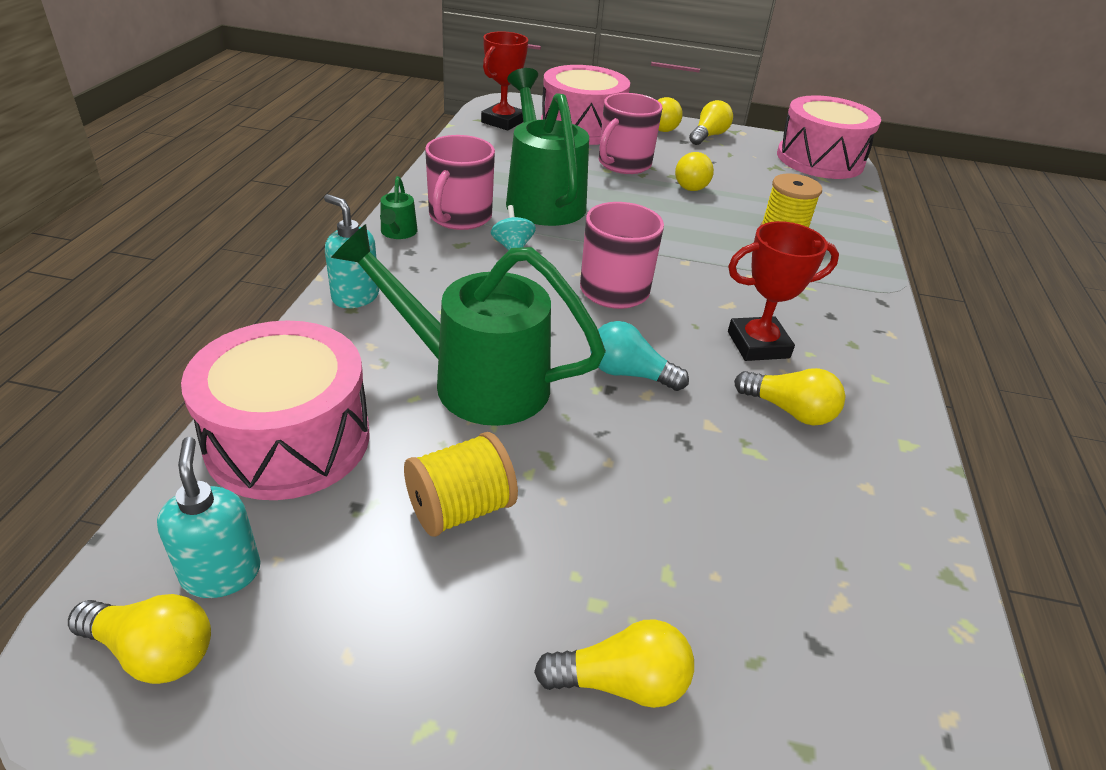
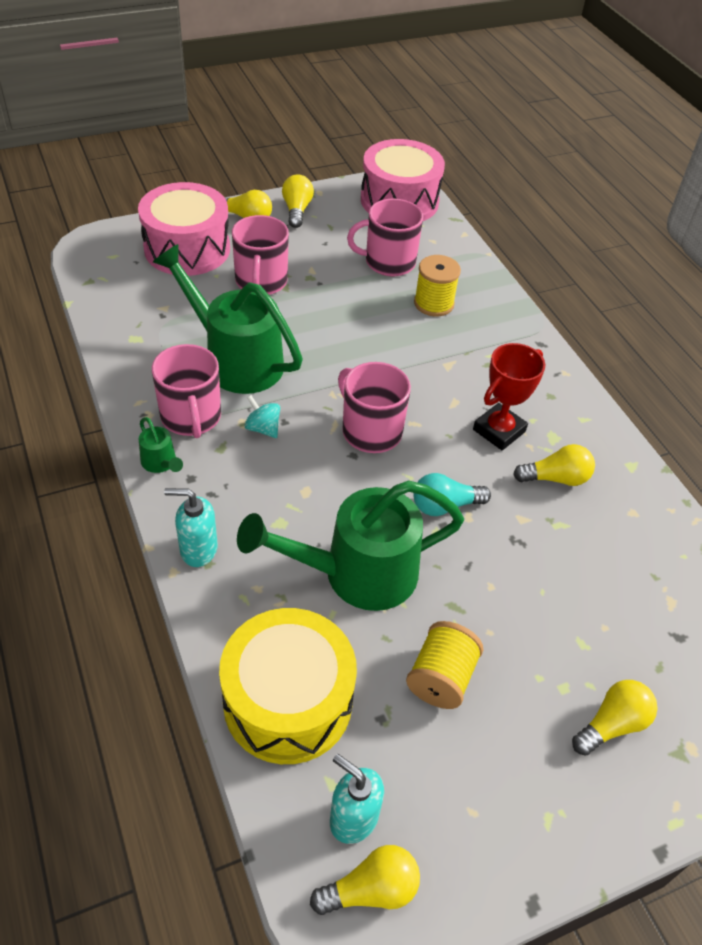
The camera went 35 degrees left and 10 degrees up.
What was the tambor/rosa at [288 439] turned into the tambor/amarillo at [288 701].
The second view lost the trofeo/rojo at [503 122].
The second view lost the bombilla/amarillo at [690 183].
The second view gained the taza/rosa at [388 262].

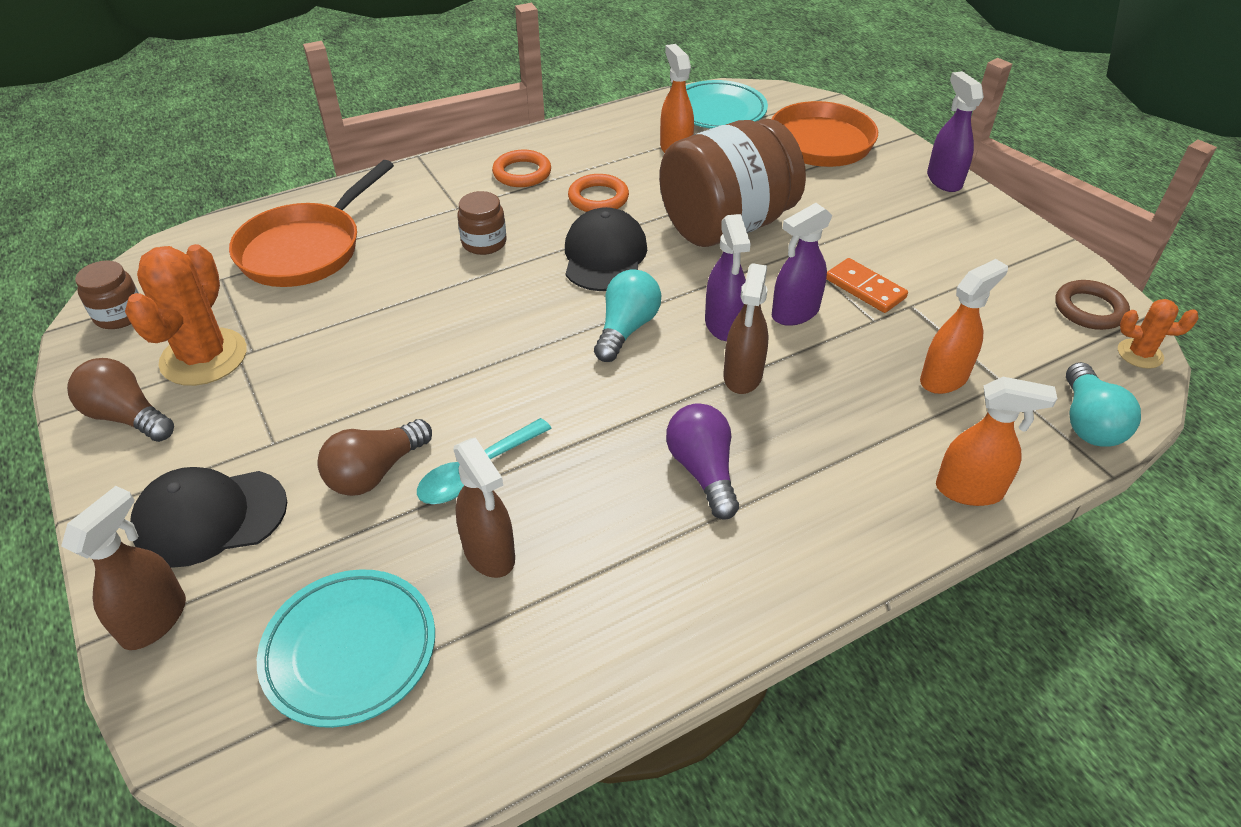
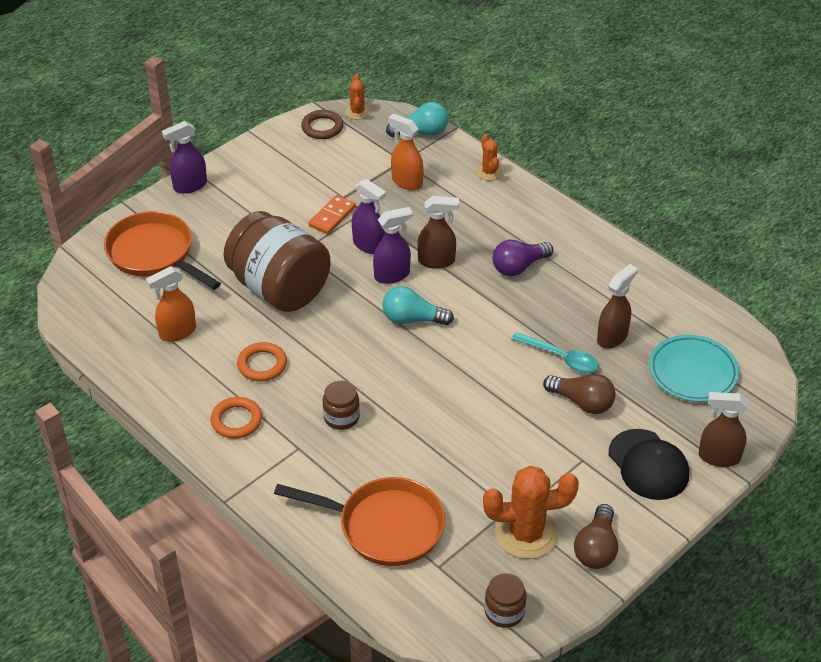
The camera went 105 degrees left and 0 degrees up.
The second view lost the gorra/negro at [604 256].
The second view lost the plato/turquesa at [718 111].
Where the pulverizador/naranja stood at [969 490], the cactus/naranja came to stand at [489 172].

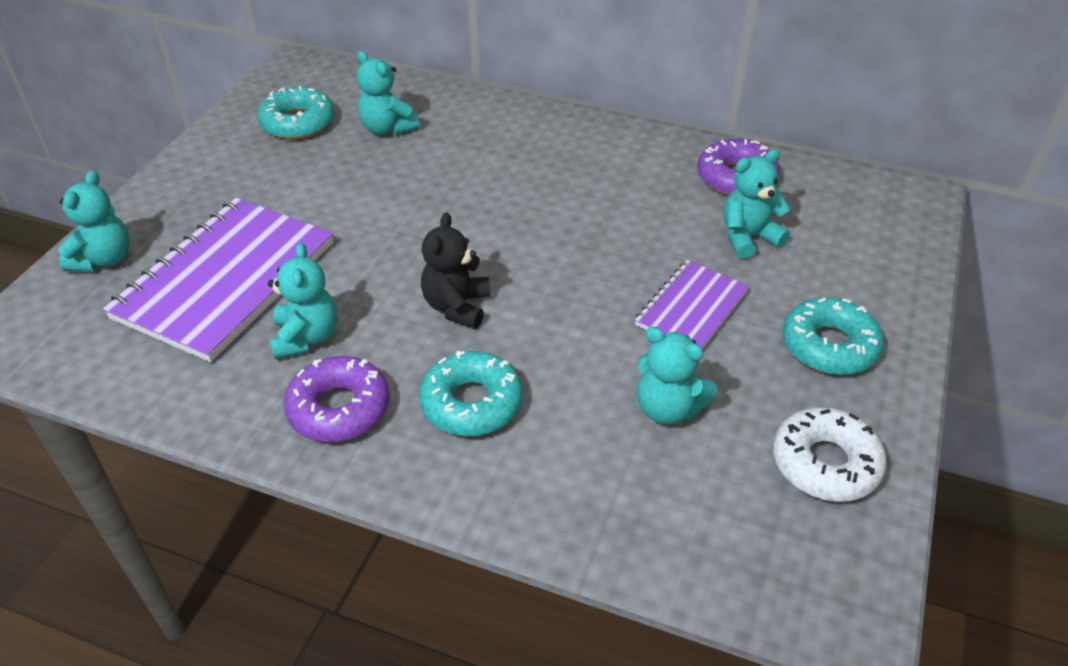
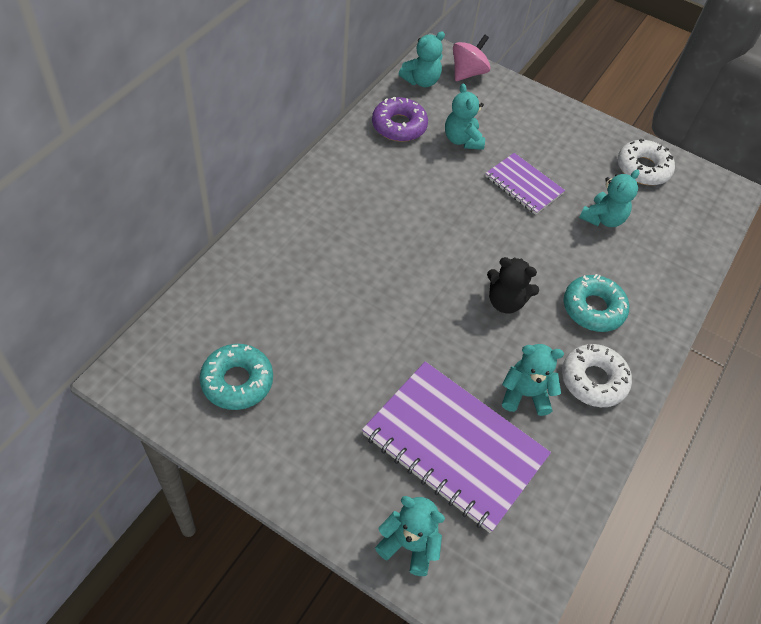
The camera went 85 degrees left and 10 degrees up.
What was the rosquilla/morado at [339 408] turned into the rosquilla/blanco at [593 380].
The osito/turquesa ended up elsewhere, having gone from [387 128] to [421 81].
The second view lost the rosquilla/turquesa at [829 346].
The second view gained the peonza/rosa at [468 73].

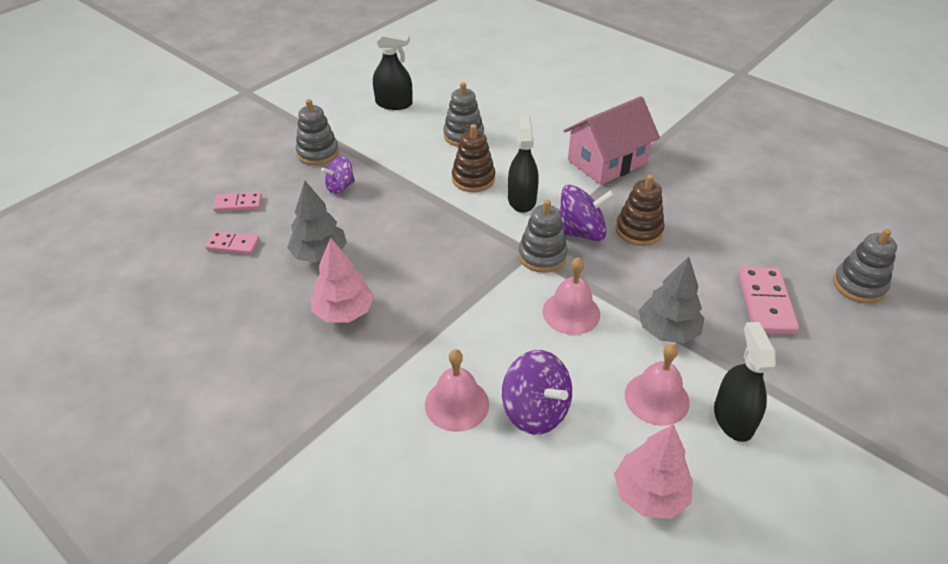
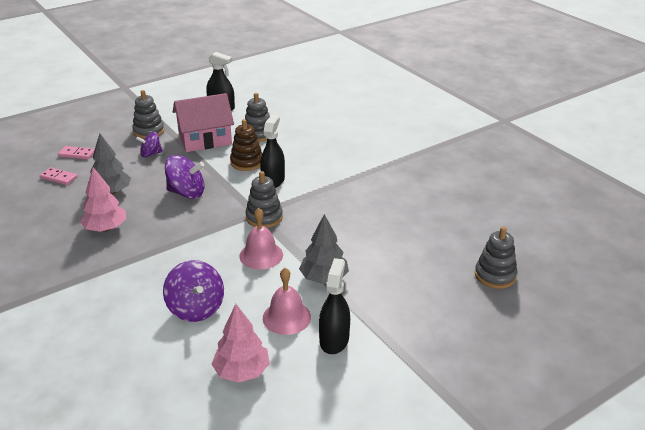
The camera went 15 degrees right and 10 degrees down.
The second view lost the campana/rosa at [457 404].
The peonza/morado ended up elsewhere, having gone from [581 232] to [186 193].
The casa/rosa ended up elsewhere, having gone from [607 162] to [205 139].
The second view lost the juguete apilable/marrón at [639 230].
The second view lost the ficha de dominó/rosa at [765 303].

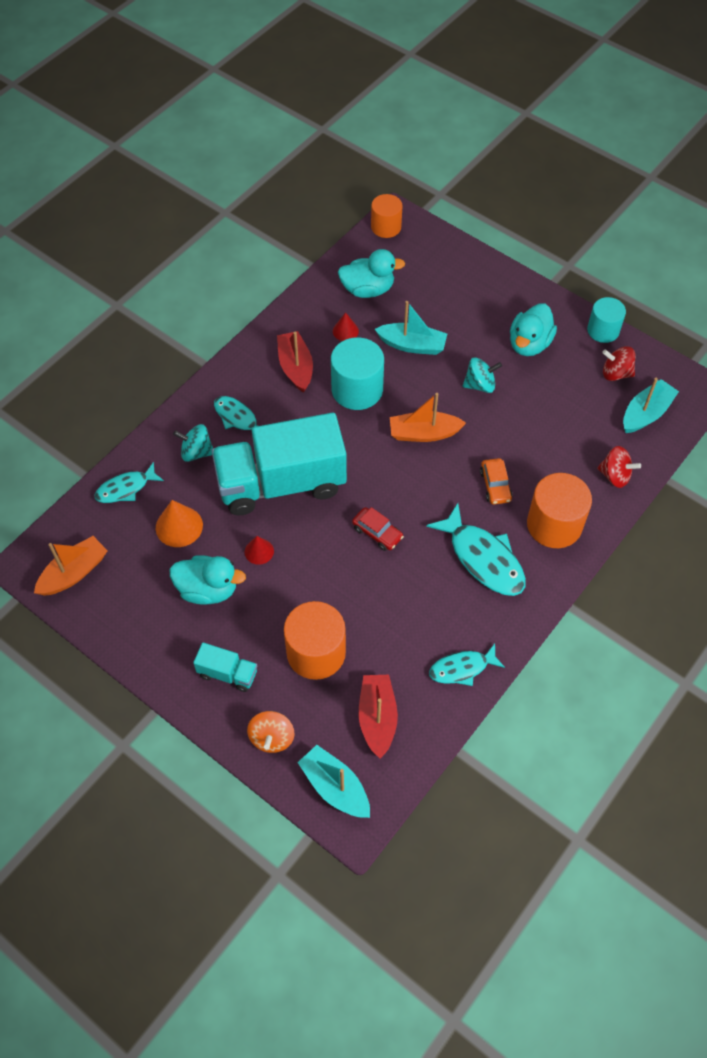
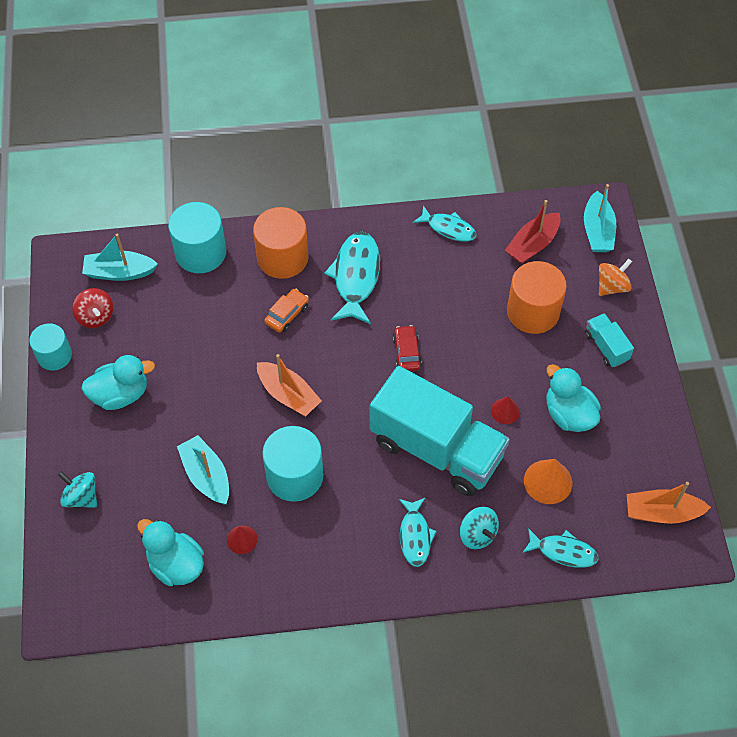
The camera went 135 degrees left and 0 degrees up.
The second view lost the barco/rojo at [296 367].
The second view lost the cilindro/naranja at [386 227].
The peonza/turquesa ended up elsewhere, having gone from [480 385] to [81 497].
Where the peonza/rojo stood at [615 476], the cilindro/turquesa came to stand at [200 252].

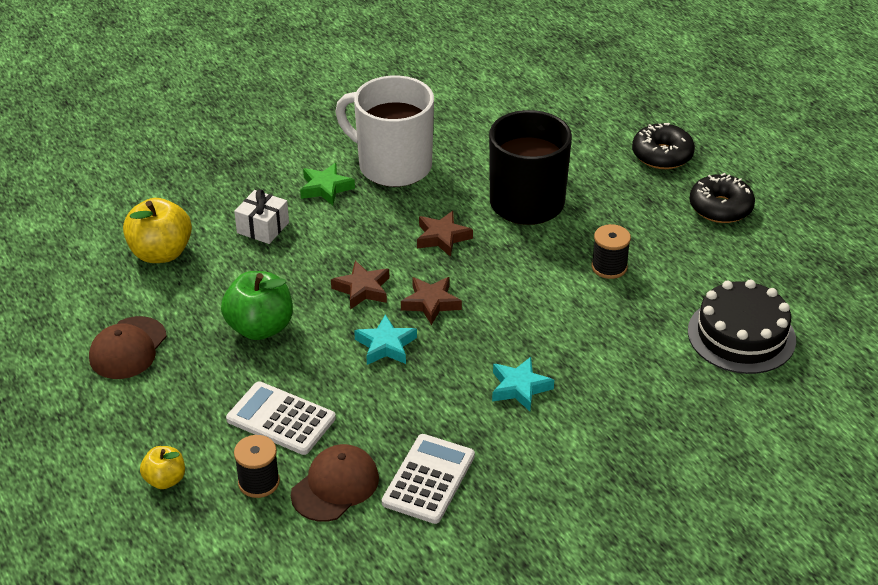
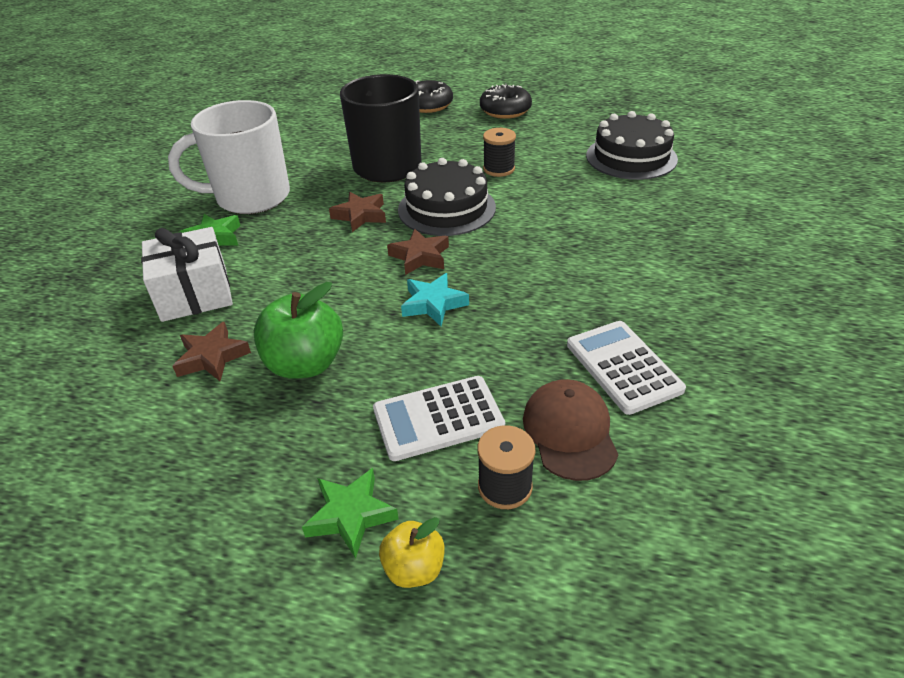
The camera went 45 degrees left and 0 degrees up.
The second view lost the gorra/marrón at [128 348].
The second view lost the manzana/amarillo at [161 253].
The size of the regalo/blanco at [263 228] changed by a factor of 1.55.
The estrella/marrón ended up elsewhere, having gone from [362 289] to [212 357].
The second view lost the estrella/turquesa at [519 387].
The second view gained the estrella/verde at [350 515].
The second view gained the tarta/negro at [446 208].

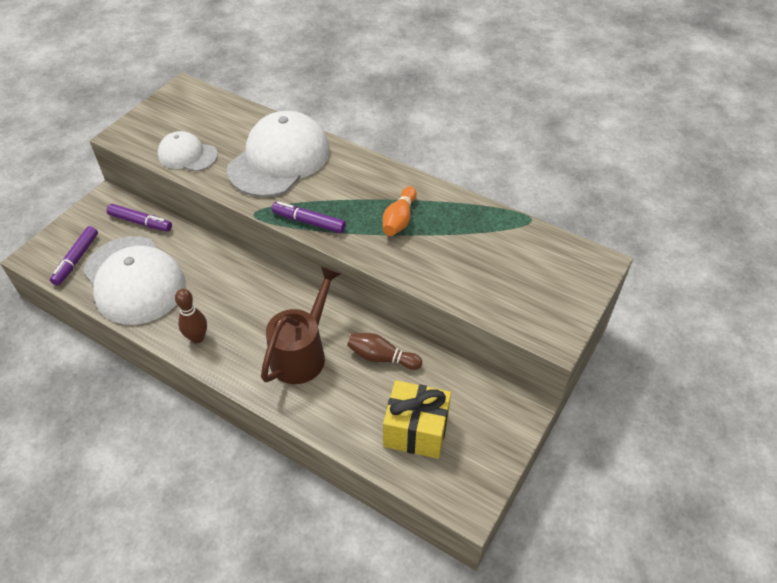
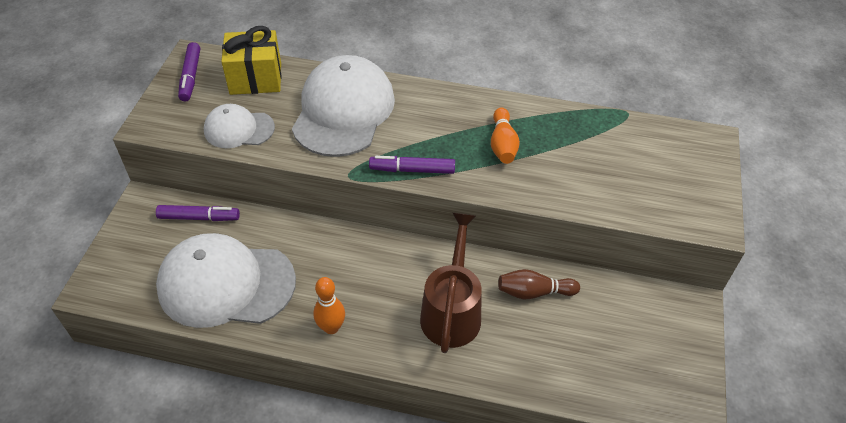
The camera went 20 degrees left and 0 degrees up.
The rotulador/morado ended up elsewhere, having gone from [76 259] to [190 76].
The gorra/blanco at [134 280] ended up facing another way, 150 degrees clockwise from before.
What was the bolo/marrón at [197 338] turned into the bolo/naranja at [331 327].
The regalo/amarillo ended up elsewhere, having gone from [416 431] to [255 78].

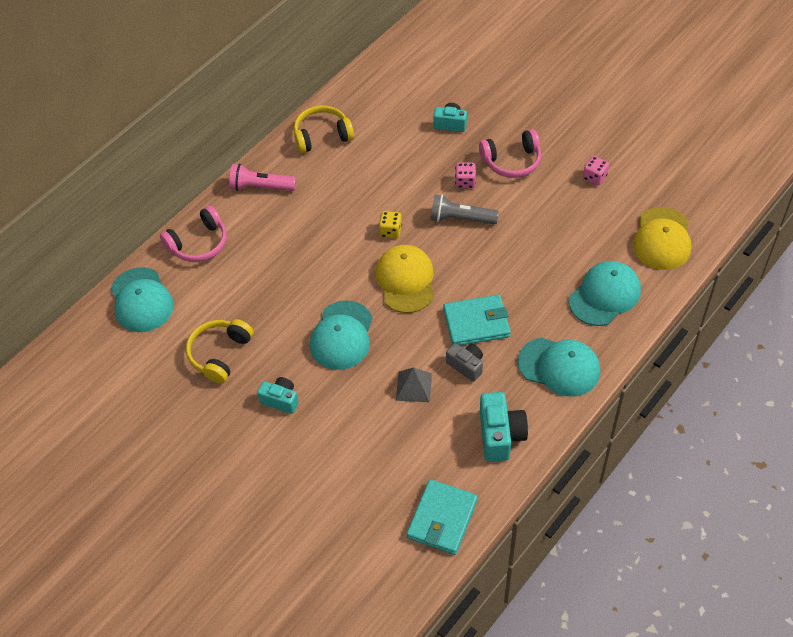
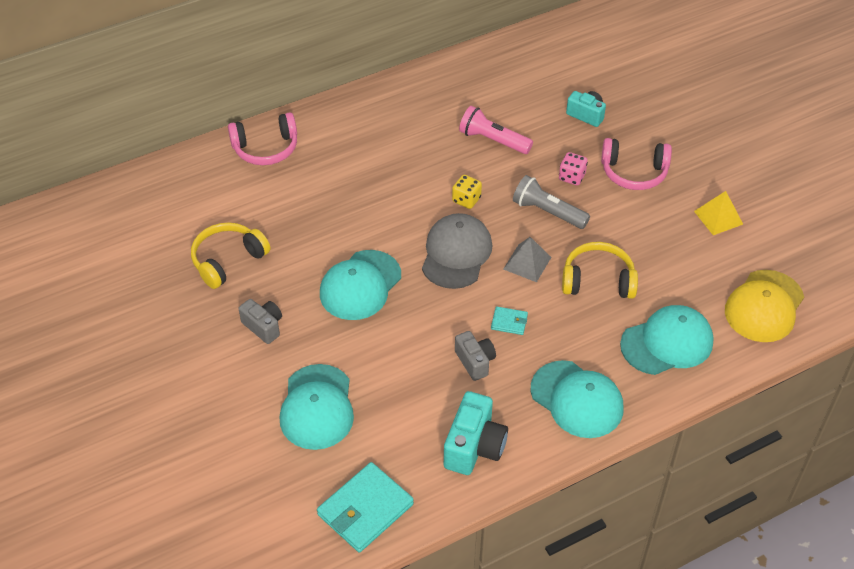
The camera went 20 degrees right and 5 degrees down.
The gorra/turquesa ended up elsewhere, having gone from [141 300] to [317 407].
The lámpara de mano/rosa ended up elsewhere, having gone from [261 187] to [493 140].
What was the cámara/turquesa at [280 400] turned into the cámara/gris at [263 326].
The auriculares/amarillo ended up elsewhere, having gone from [322 136] to [598 280].
What was the gorra/amarillo at [406 280] turned into the gorra/gris at [456 253].
The pirámide/gris ended up elsewhere, having gone from [414 387] to [527 263].
The size of the cartera/turquesa at [476 323] changed by a factor of 0.48.
Where the dado/rosa stood at [594 177], the pirámide/amarillo came to stand at [718 217].

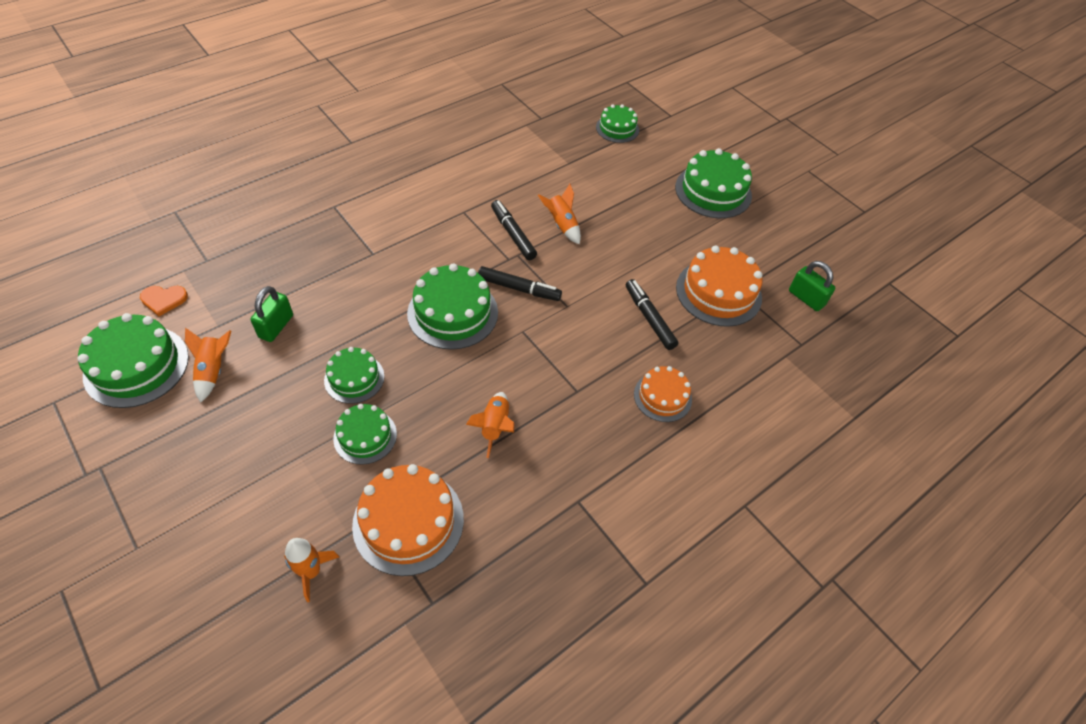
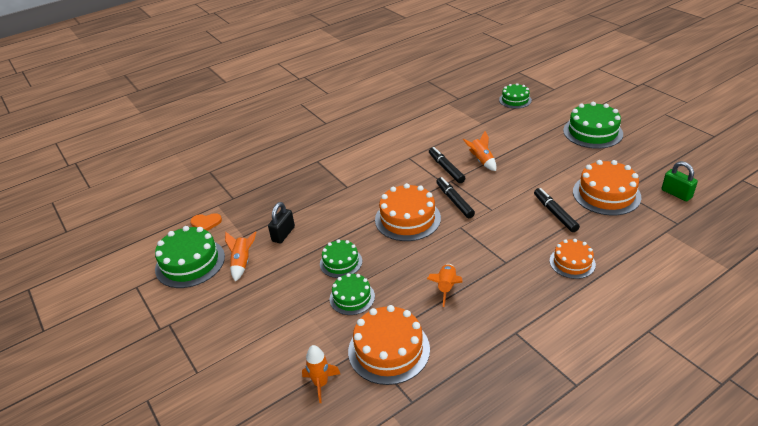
The camera went 10 degrees right and 15 degrees down.
What was the candado/verde at [276 326] turned into the candado/negro at [283 234].
What was the tarta/verde at [452 313] turned into the tarta/naranja at [407 219].
The rotulador/negro at [519 288] ended up facing another way, 135 degrees counterclockwise from before.

